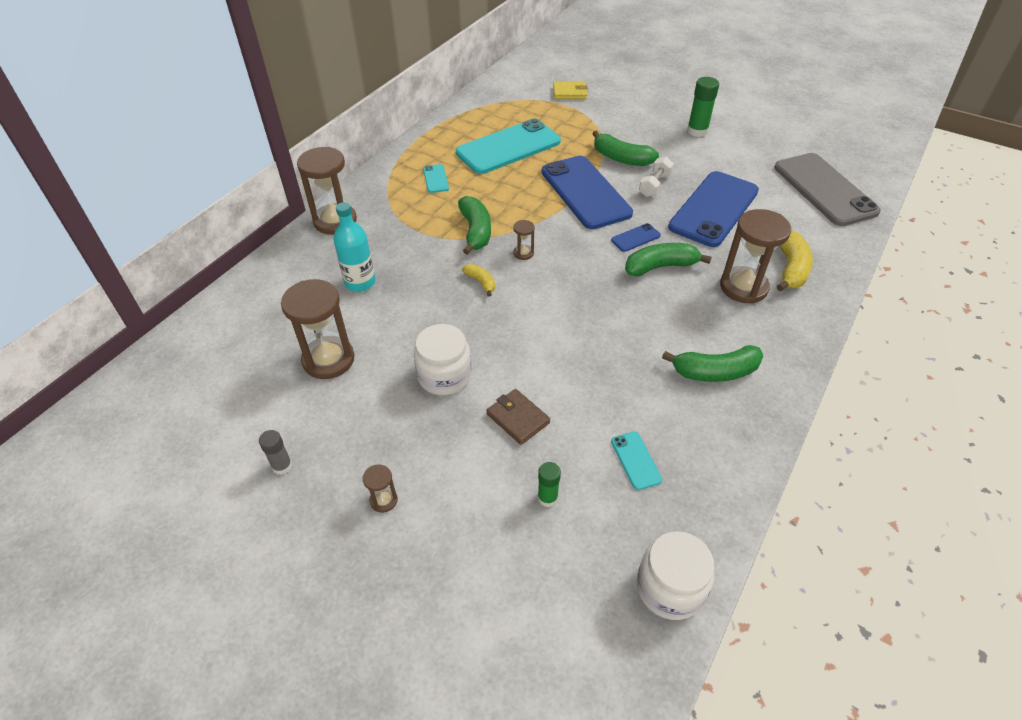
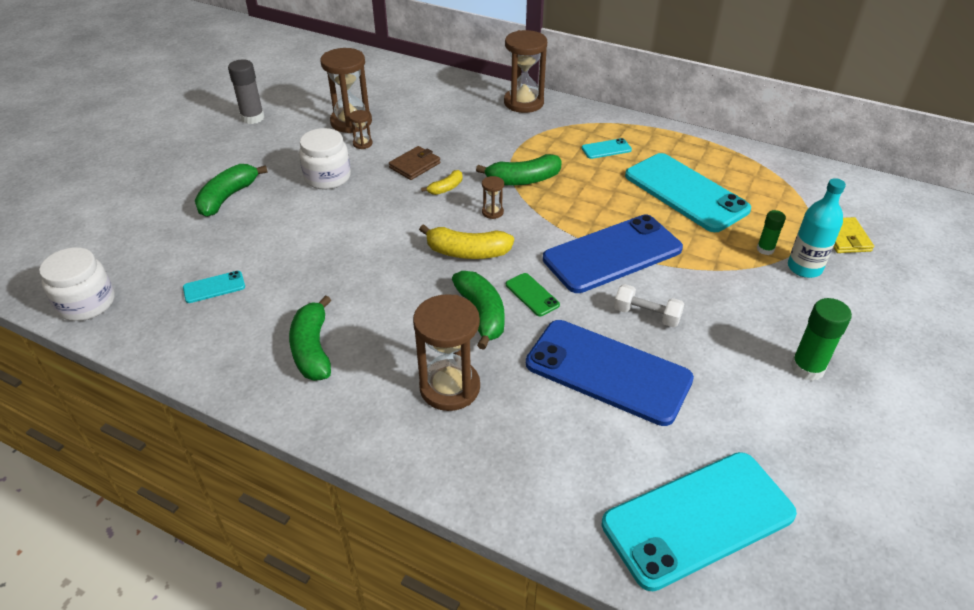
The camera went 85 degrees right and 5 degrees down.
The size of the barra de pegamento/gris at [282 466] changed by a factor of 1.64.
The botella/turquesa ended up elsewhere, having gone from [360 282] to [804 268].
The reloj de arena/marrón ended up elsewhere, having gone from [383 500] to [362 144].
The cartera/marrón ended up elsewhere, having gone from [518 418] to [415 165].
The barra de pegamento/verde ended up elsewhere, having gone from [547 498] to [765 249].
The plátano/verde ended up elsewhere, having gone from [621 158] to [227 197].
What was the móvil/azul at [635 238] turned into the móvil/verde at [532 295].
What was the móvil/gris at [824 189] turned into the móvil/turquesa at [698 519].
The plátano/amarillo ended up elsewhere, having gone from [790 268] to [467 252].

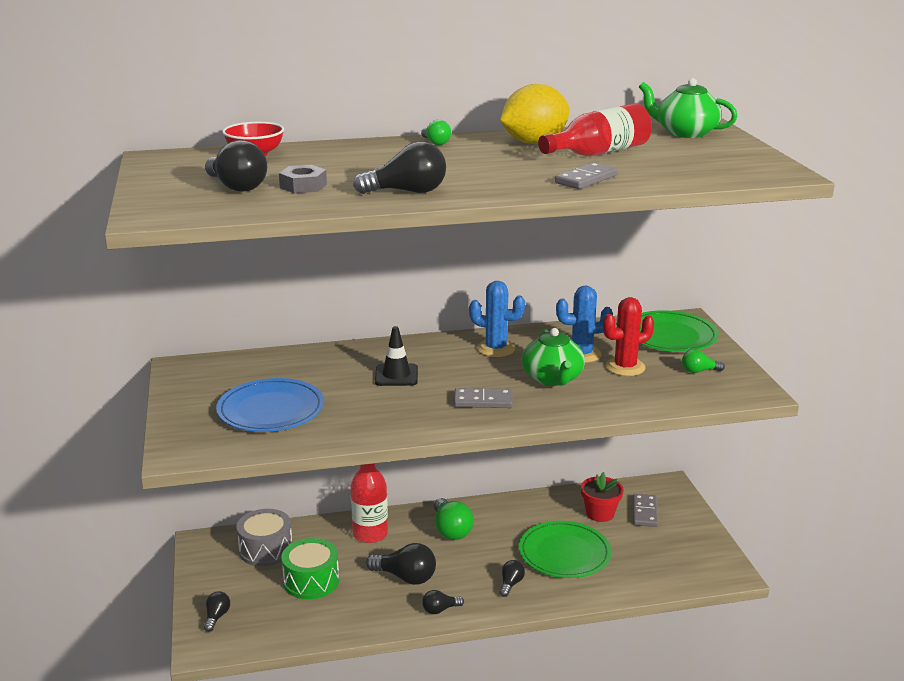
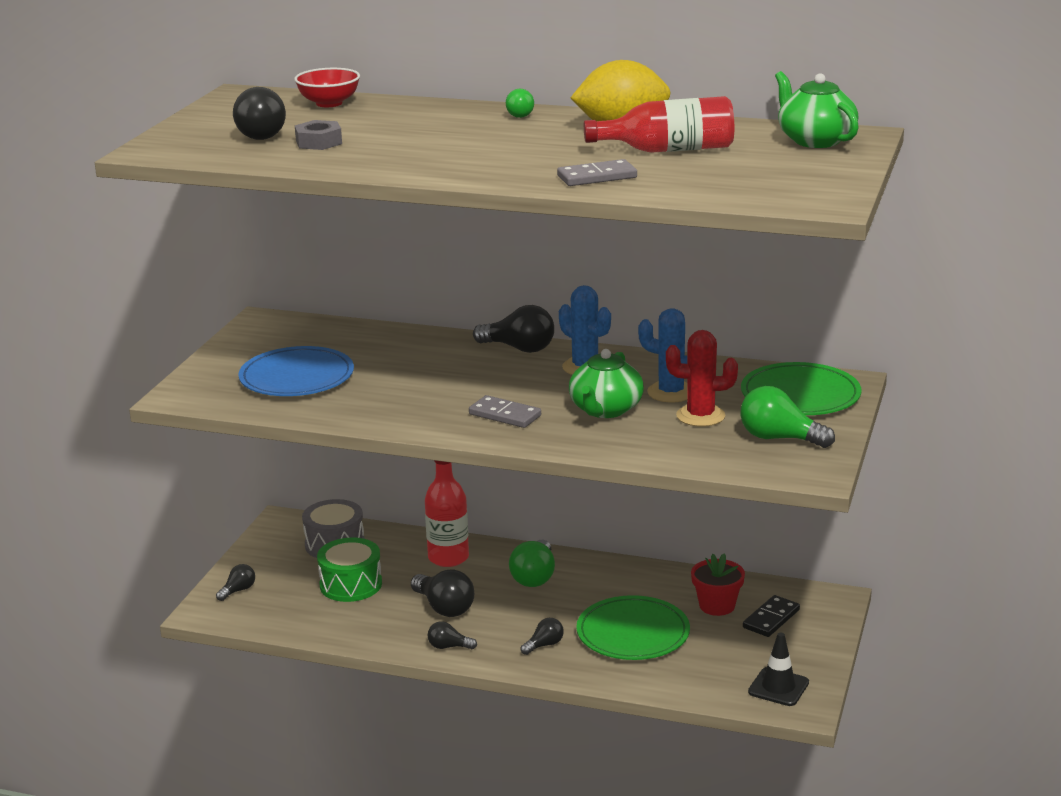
The camera went 30 degrees right and 0 degrees up.
The bombilla/negro ended up elsewhere, having gone from [407 192] to [519 348].
The cono de tráfico/negro ended up elsewhere, having gone from [396 375] to [778 687].
What was the ficha de dominó/gris at [644 512] turned into the ficha de dominó/negro at [771 619].
The size of the bombilla/verde at [699 371] changed by a factor of 1.78.

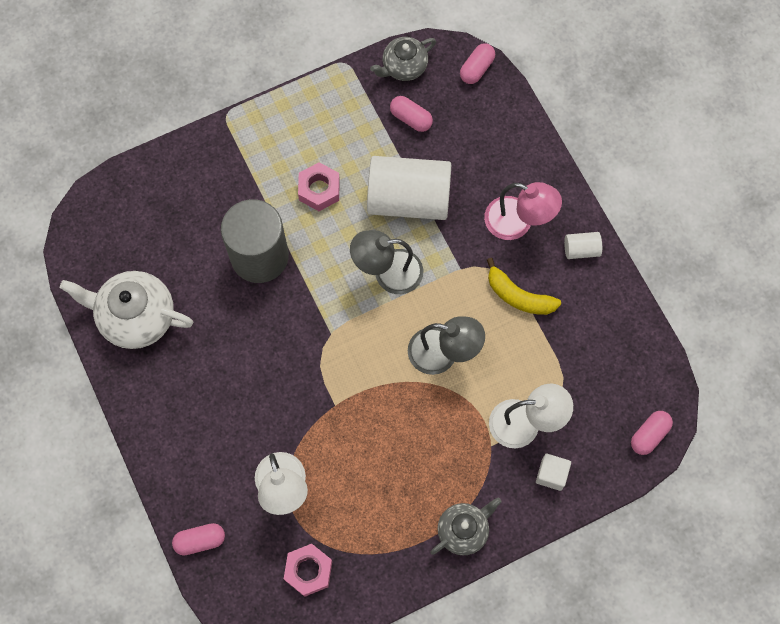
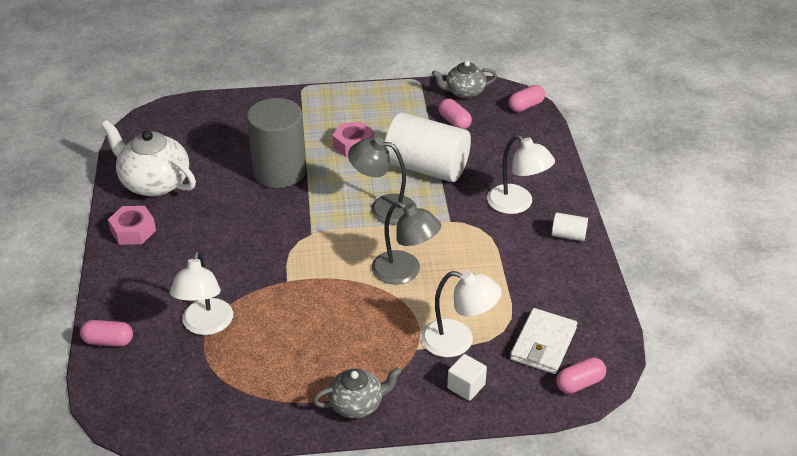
The camera went 20 degrees right and 30 degrees down.
The tuerca/rosa ended up elsewhere, having gone from [308 571] to [133 231].
What was the lámpara/rosa at [518 222] turned into the lámpara/blanco at [517 204].
The second view lost the plátano/amarillo at [519 296].
The second view gained the cartera/blanco at [543 344].

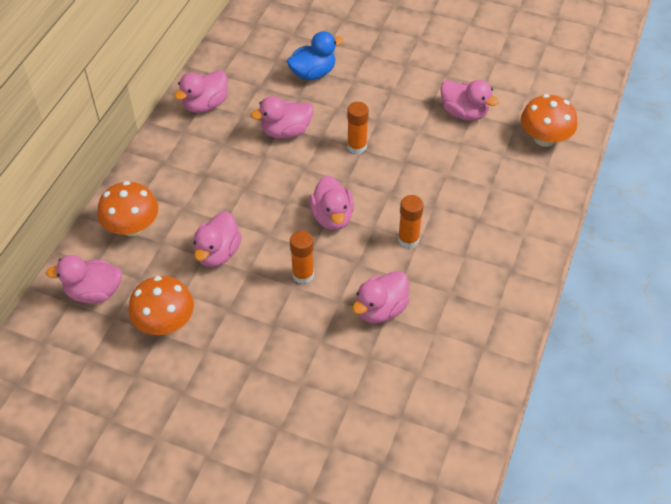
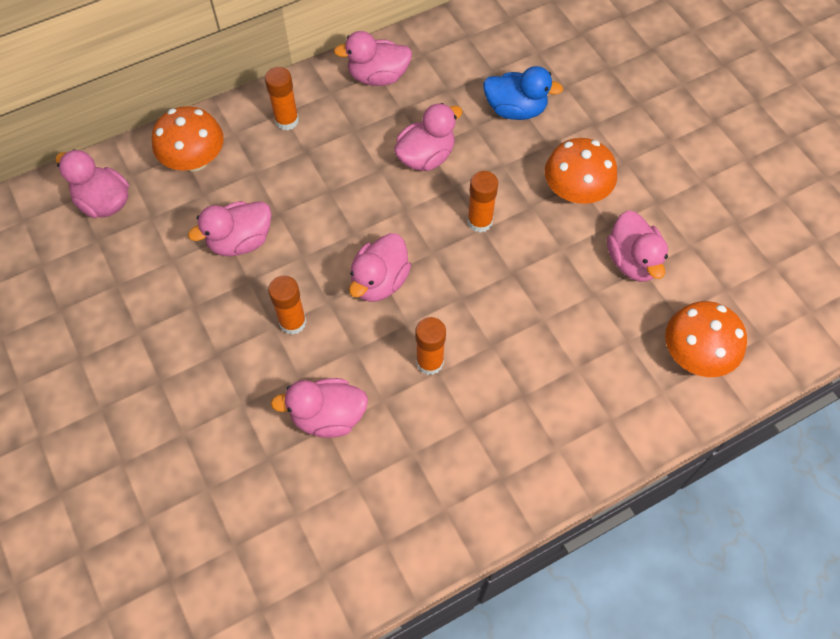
The camera went 40 degrees right and 10 degrees up.
The seta/naranja ended up elsewhere, having gone from [165 322] to [575 191].
The pato/rosa at [286 131] ended up facing another way, 120 degrees clockwise from before.
The second view gained the barra de pegamento/naranja at [287 120].

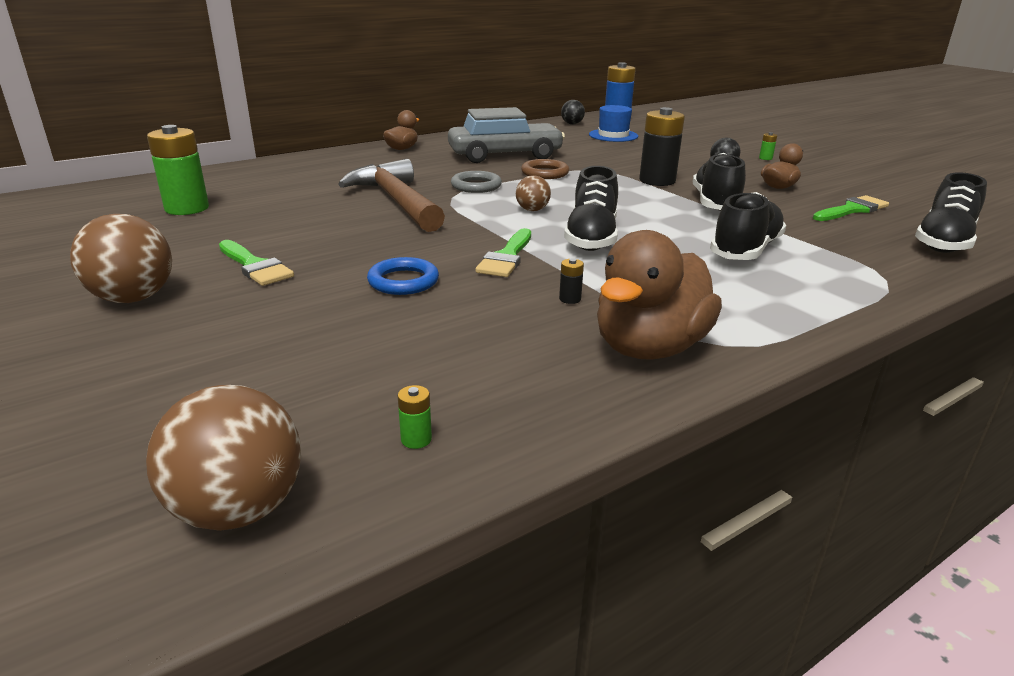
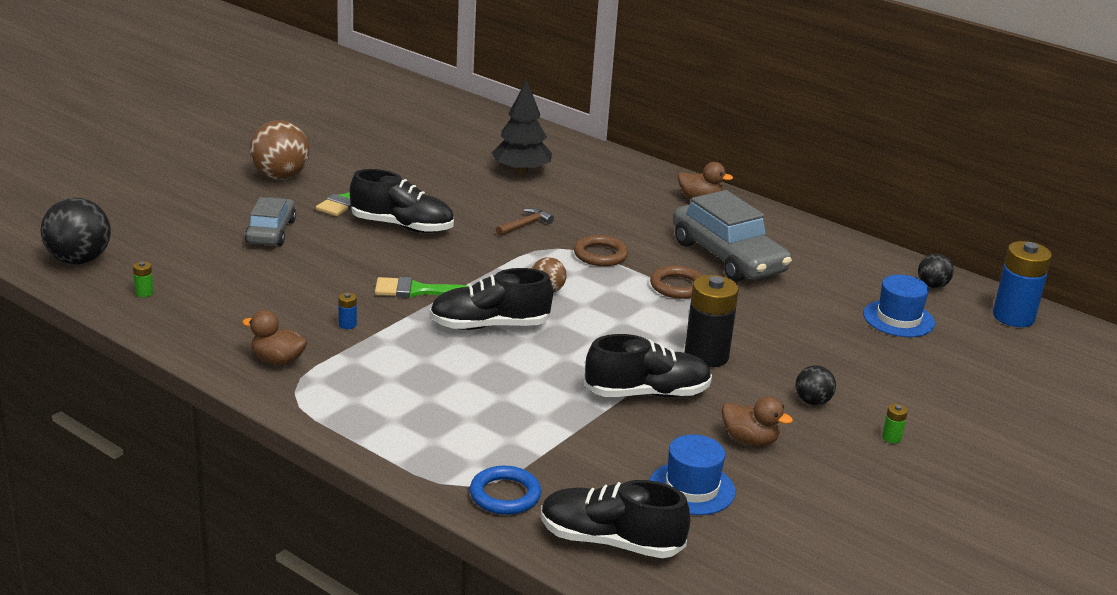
The camera went 70 degrees right and 0 degrees up.
What was the pelota/marrón at [239 509] turned into the pelota/negro at [79 260].
The second view lost the pila/verde at [187 208].
The size of the martillo/marrón at [397 201] changed by a factor of 0.40.
The anillo/azul ended up elsewhere, having gone from [403 281] to [505 495].
What was the anillo/gris at [476 186] turned into the anillo/marrón at [600 255].
What was the pila/negro at [570 299] turned into the pila/azul at [347 324].
The size of the pato/marrón at [649 348] changed by a factor of 0.53.
The zapato/negro ended up elsewhere, having gone from [745 250] to [402 226].
Where the pincel/verde stood at [852 210], the sombrero/azul came to stand at [692 488].
The second view gained the coche/gris at [271 232].
The second view gained the árbol/negro at [521 171].

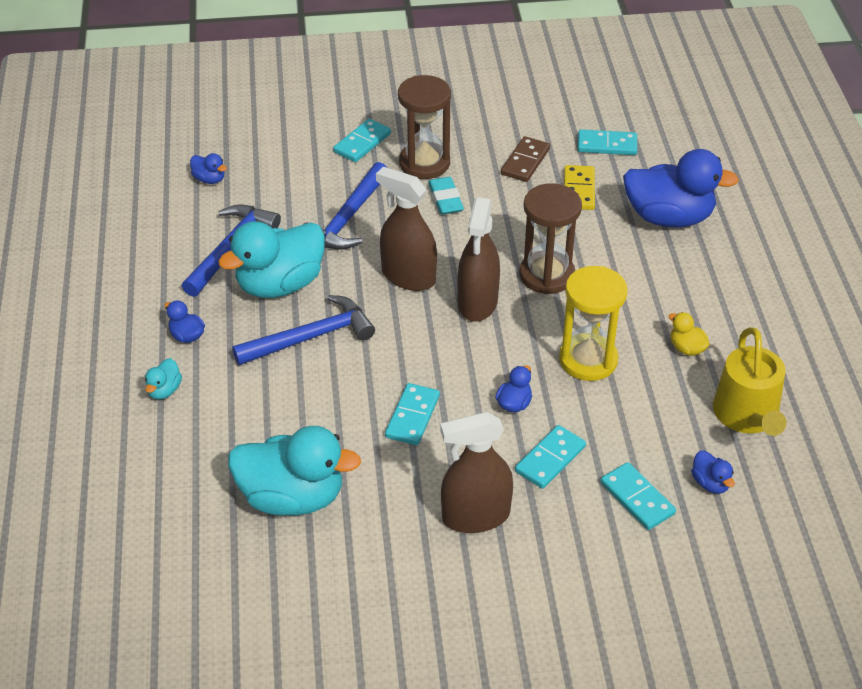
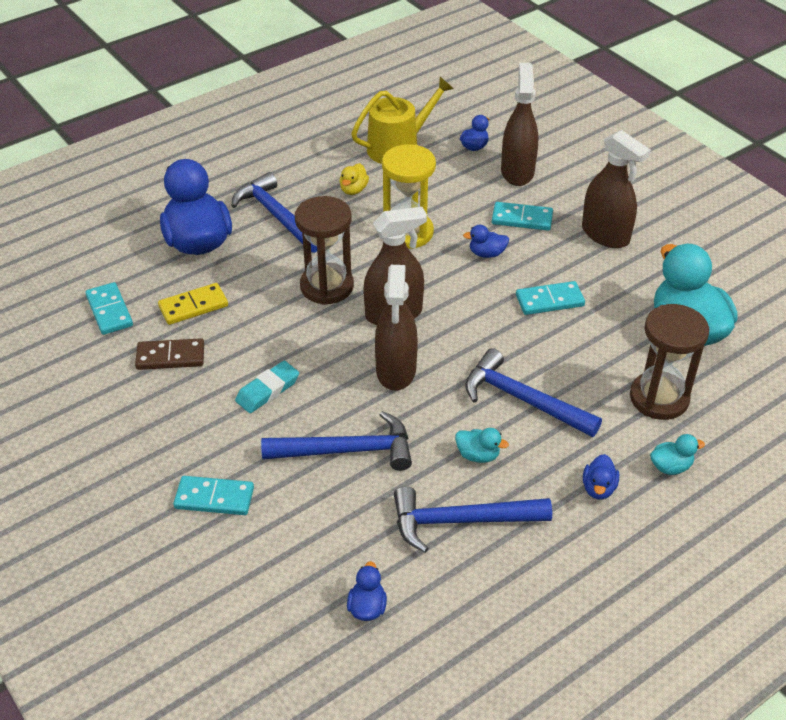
The camera went 120 degrees left and 0 degrees up.
The size of the pato/turquesa at [280 284] changed by a factor of 0.43.
The reloj de arena/marrón ended up elsewhere, having gone from [424 163] to [659 398].
Where the ficha de dominó/turquesa stood at [637 498], the pulverizador/marrón came to stand at [517 172].
The second view gained the martillo/azul at [276 216].

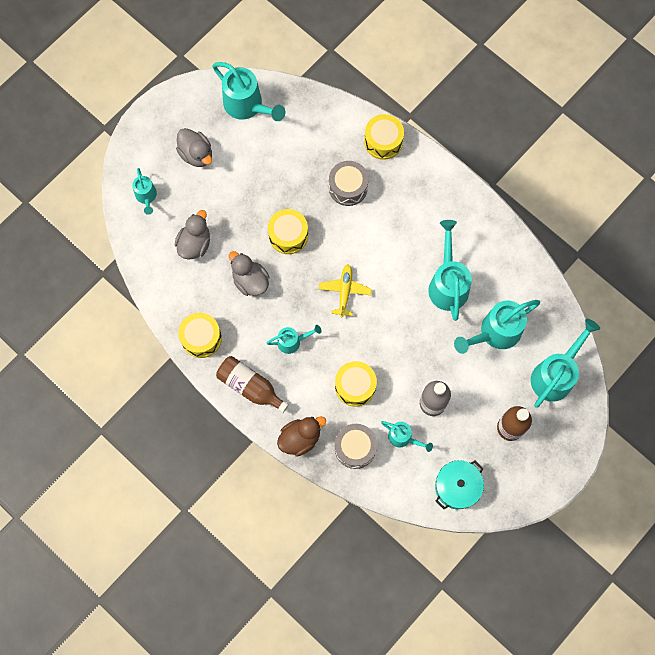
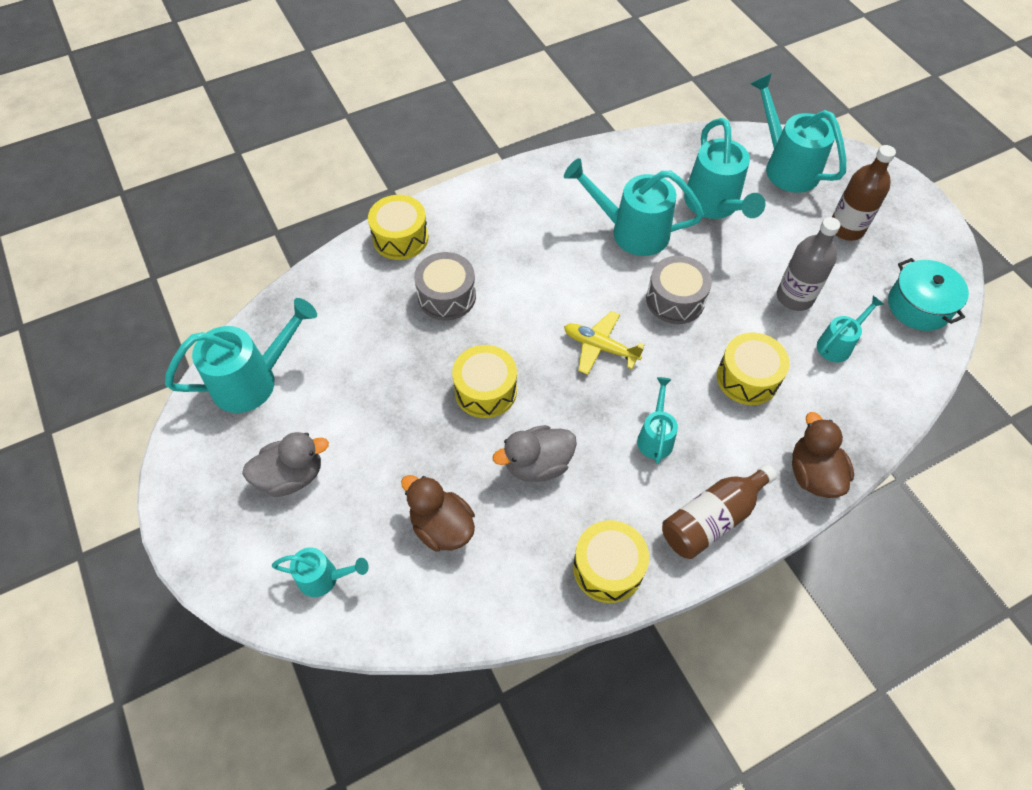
The camera went 70 degrees left and 15 degrees down.
What was the pato/gris at [195 244] turned into the pato/marrón at [442 526].
The tambor/gris ended up elsewhere, having gone from [355 448] to [675 300].

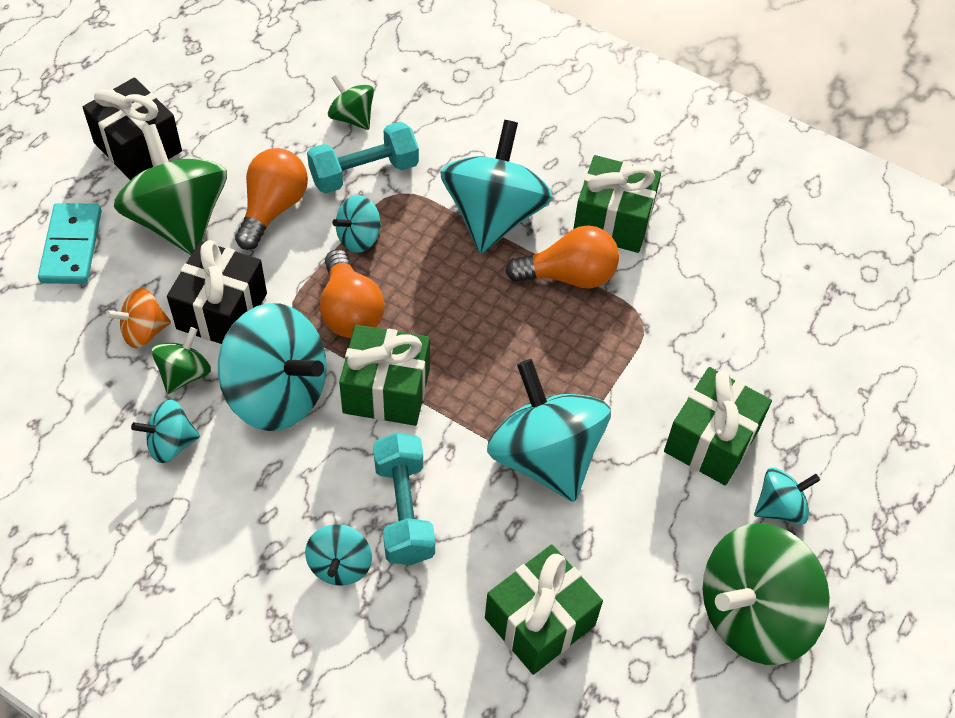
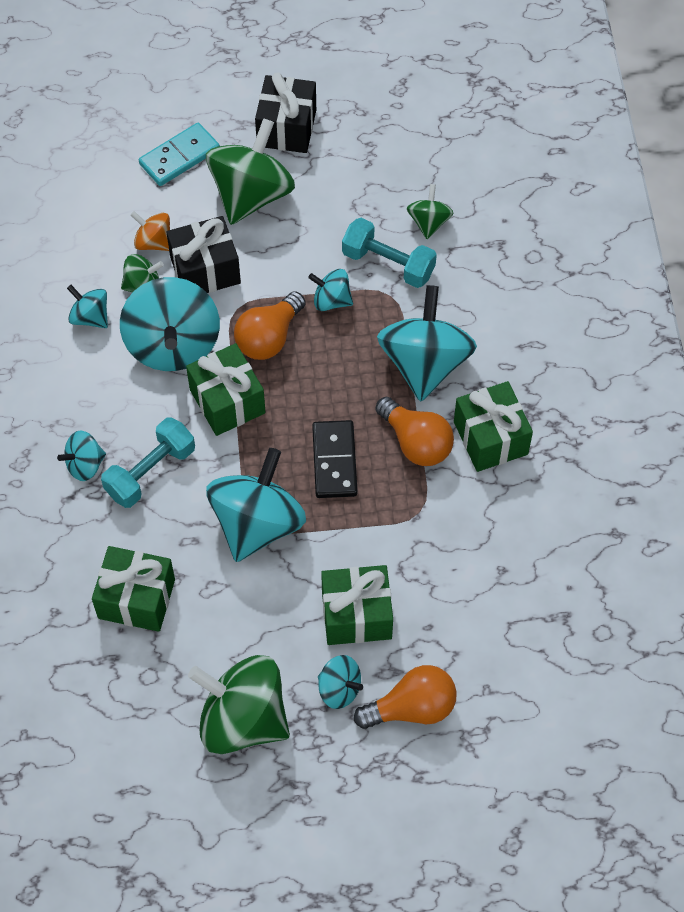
The camera went 55 degrees right and 5 degrees up.
The bombilla/naranja ended up elsewhere, having gone from [273 209] to [412 708].
The peonza/turquesa at [493 216] ended up facing another way, 60 degrees counterclockwise from before.
The second view gained the ficha de dominó/negro at [334 461].

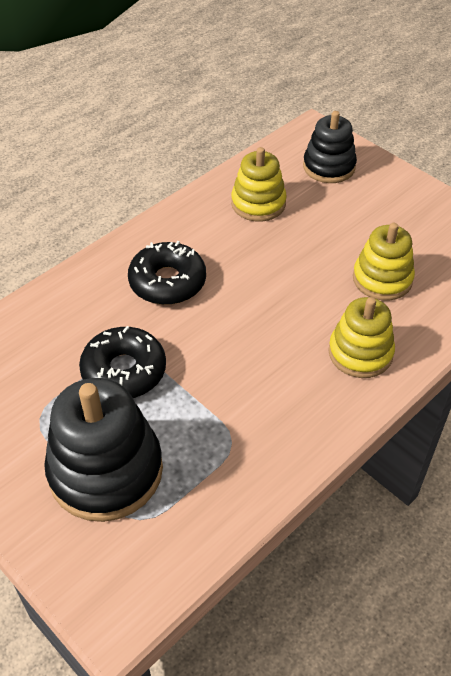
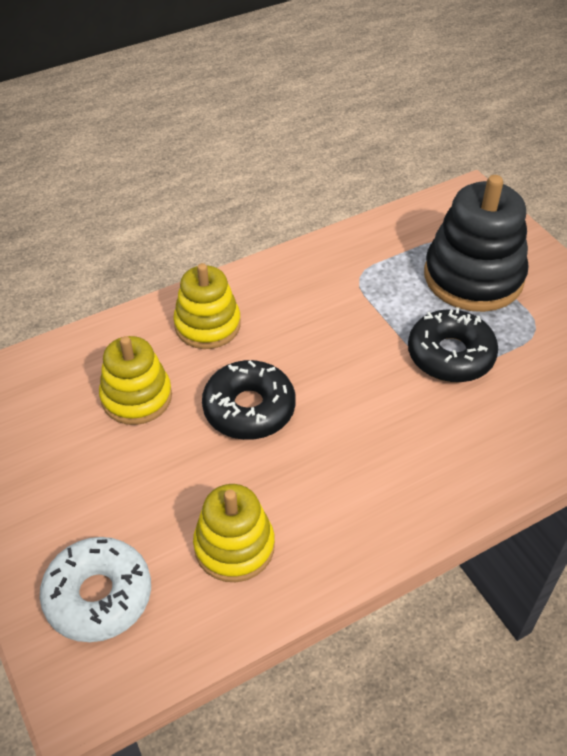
The camera went 165 degrees left and 0 degrees up.
The rosquilla/negro ended up elsewhere, having gone from [167 282] to [249 408].
Where the juguete apilable/negro stood at [329 167], the rosquilla/blanco came to stand at [98 596].

